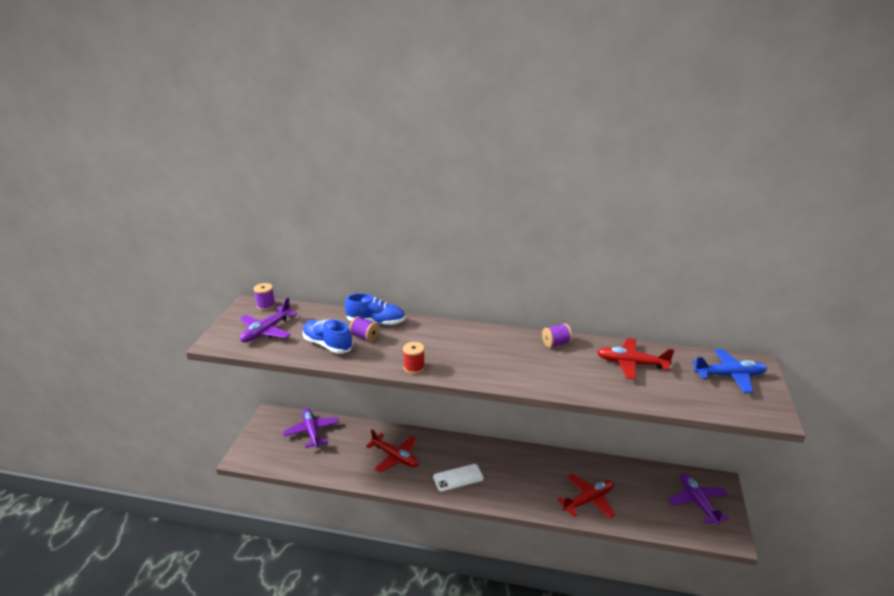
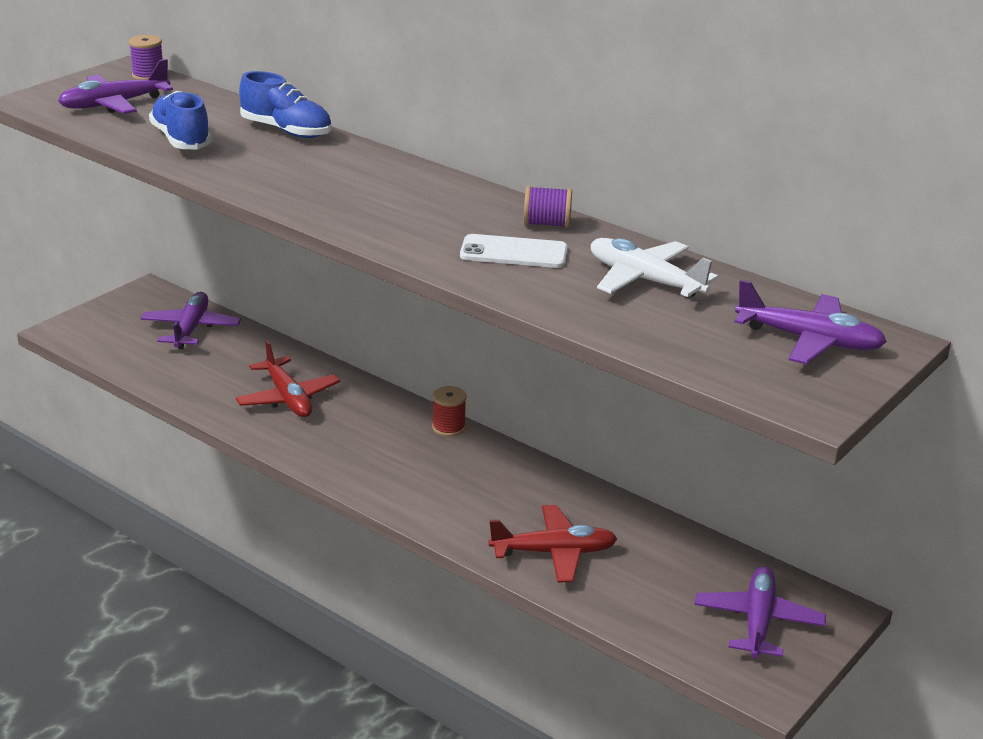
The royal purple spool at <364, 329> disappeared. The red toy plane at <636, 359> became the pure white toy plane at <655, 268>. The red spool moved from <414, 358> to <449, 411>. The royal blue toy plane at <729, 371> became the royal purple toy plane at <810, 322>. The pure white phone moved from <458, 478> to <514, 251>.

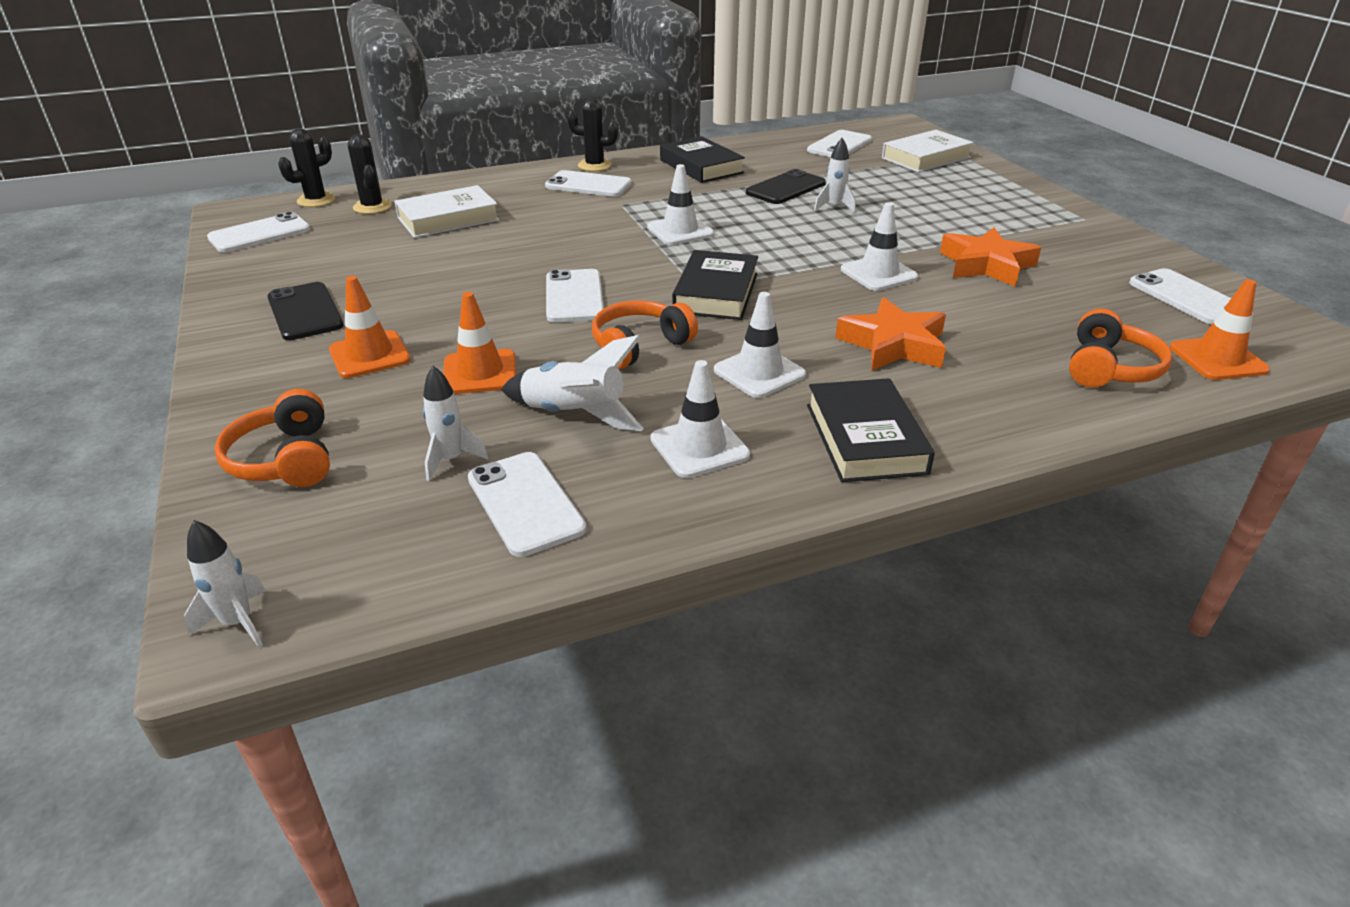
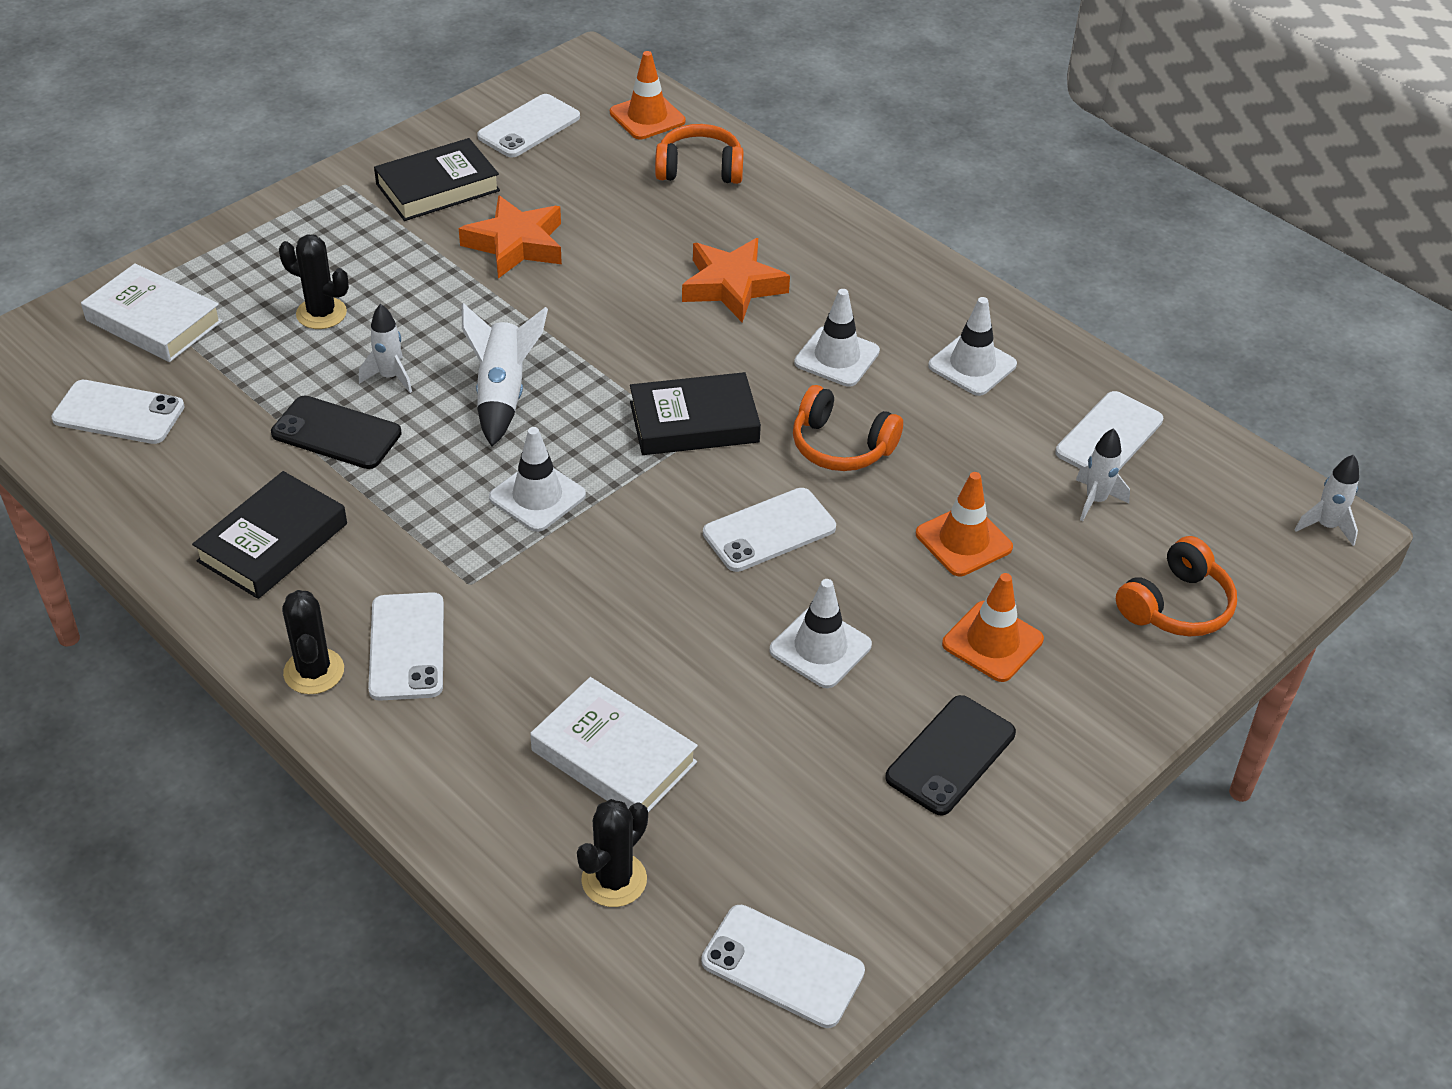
The jet-black cactus moved from <306, 168> to <314, 281>. The pure white traffic cone moved from <880, 246> to <820, 633>. The pure white toy rocket moved from <572, 383> to <504, 375>. The jet-black hardback moved from <871, 430> to <437, 179>.

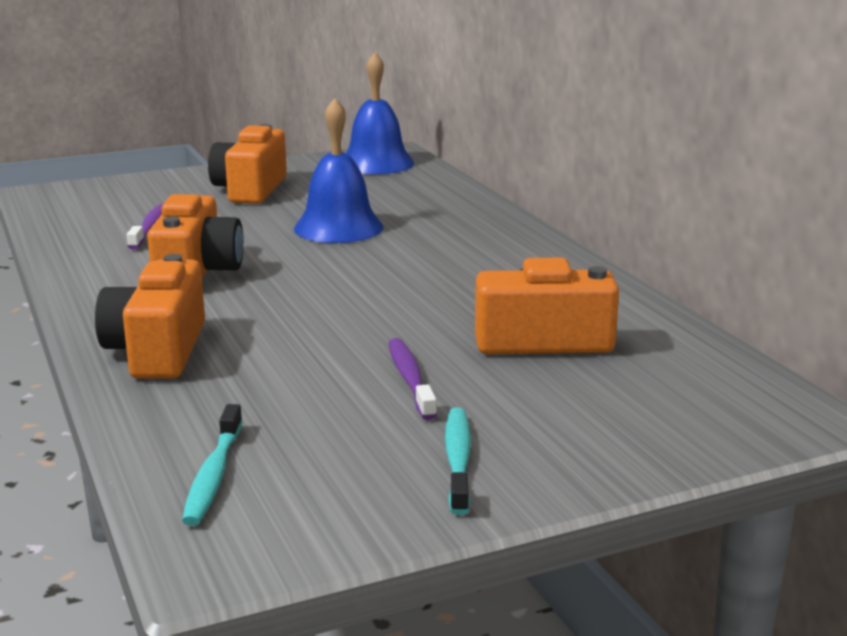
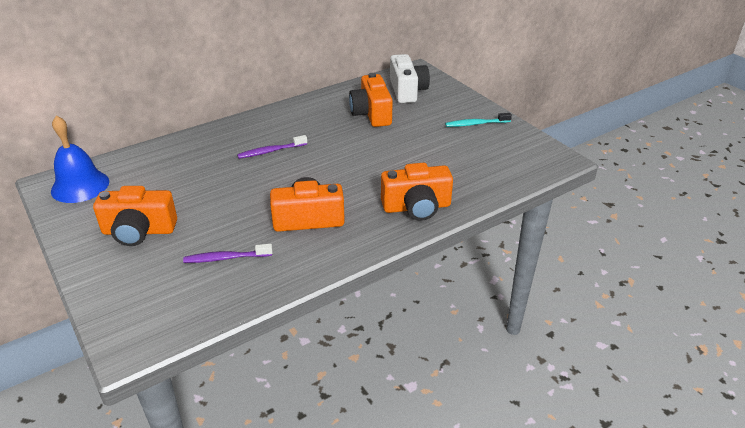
The royal blue hand bell at <339, 170> disappeared. The royal purple toothbrush moved from <412, 379> to <272, 147>. The turquoise toothbrush at <212, 465> disappeared. The pure white camera at <410, 78> appeared.

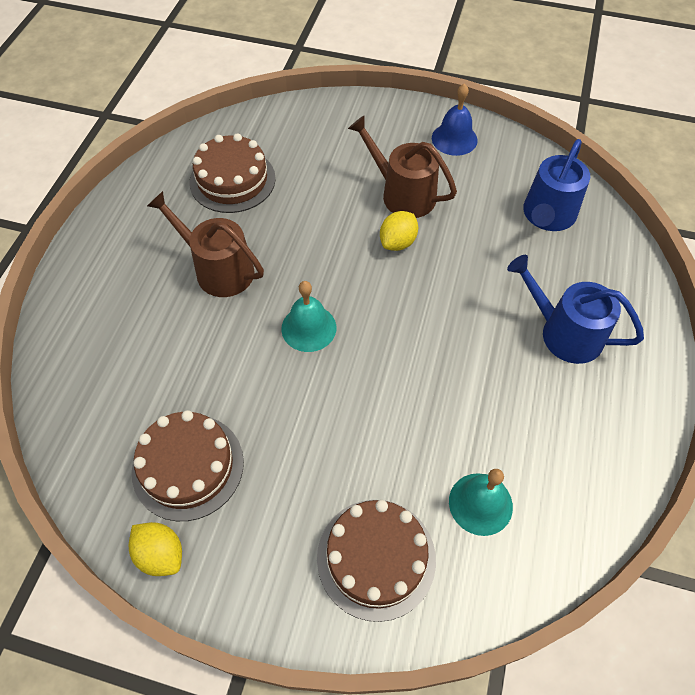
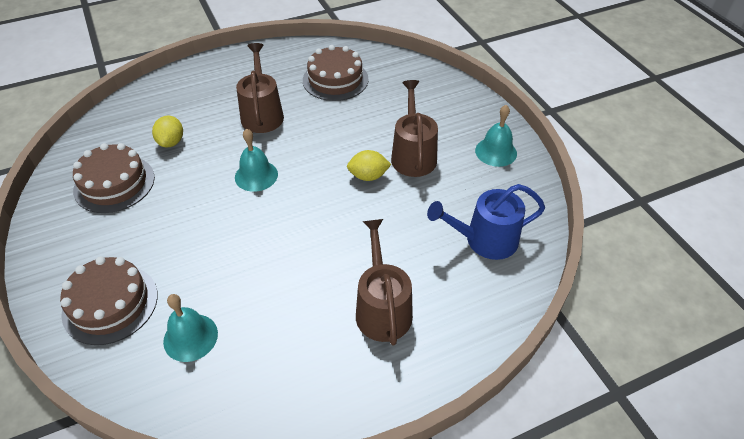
The royal blue hand bell at <455, 119> became the turquoise hand bell at <496, 136>. The royal blue watering can at <575, 309> became the brown watering can at <384, 282>. The golden citrus fruit moved from <155, 549> to <167, 131>.

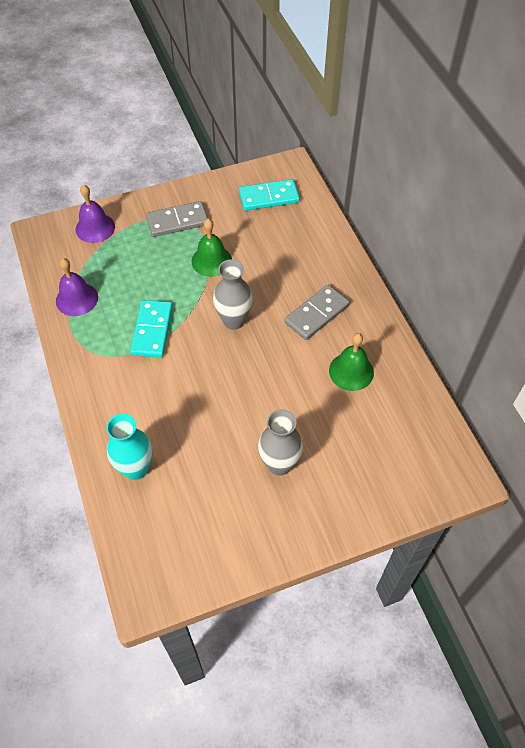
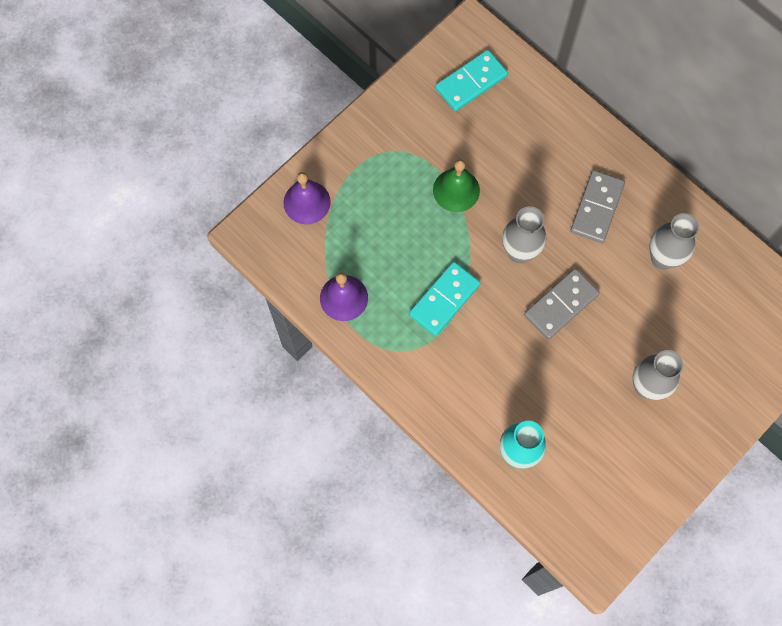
The grey domino tile moved from <177, 219> to <562, 303>. The turquoise domino tile at <151, 329> turned 60 degrees clockwise. The leaf-green hand bell at <351, 362> was replaced by the grey flower vase at <674, 241>.

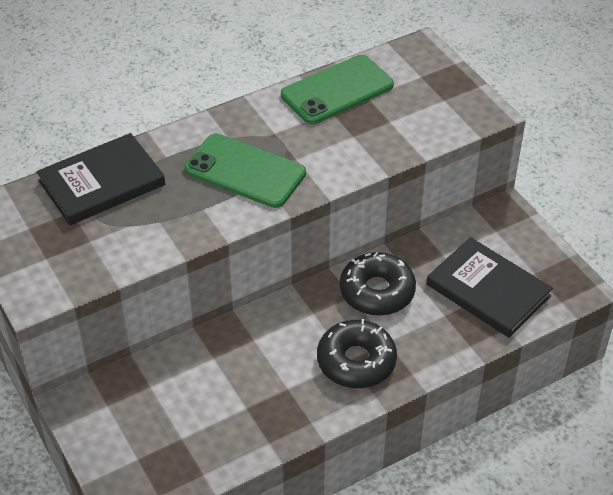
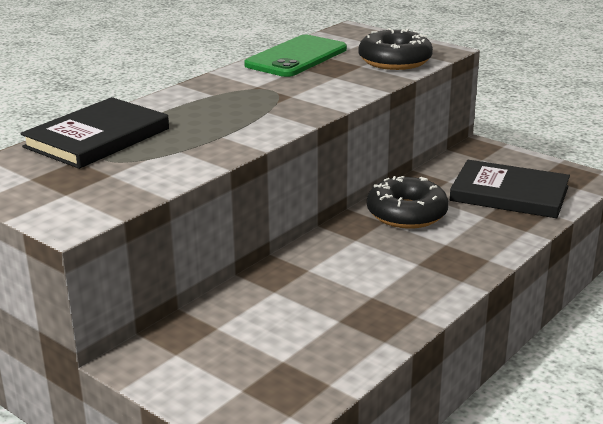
The leaf-green phone at <245, 170> disappeared. The jet-black glazed donut moved from <357, 353> to <396, 49>.

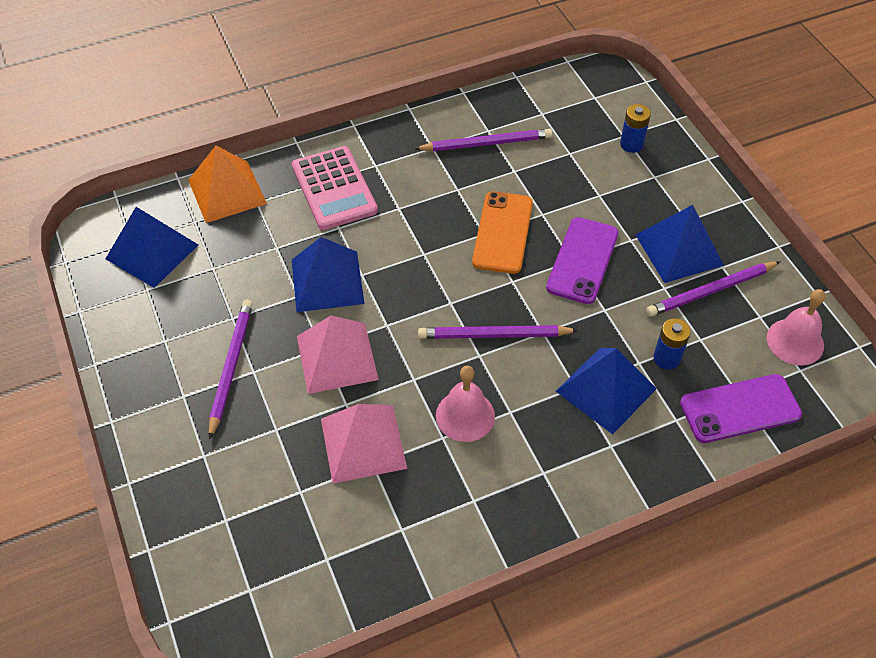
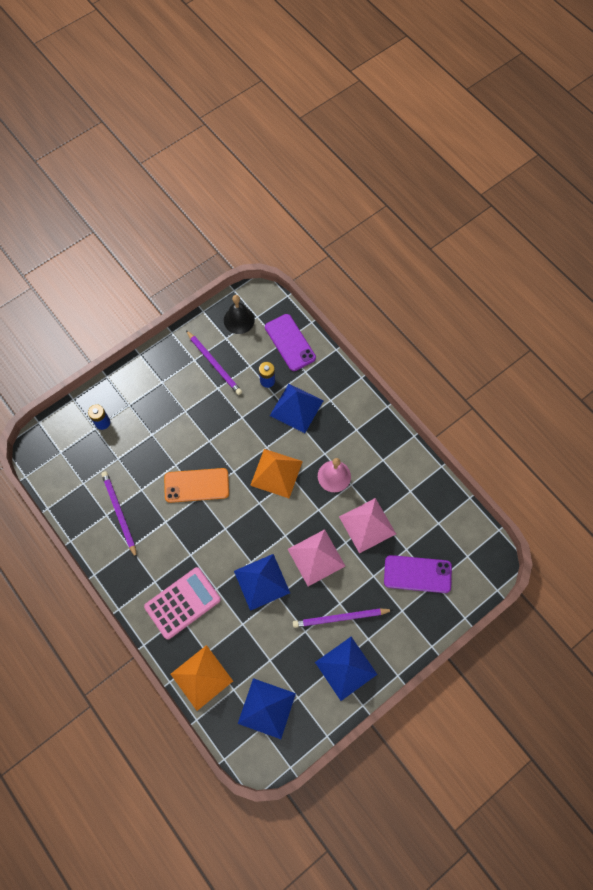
The royal blue pyramid moved from <680, 244> to <346, 669>. The royal purple phone moved from <582, 260> to <418, 574>. The rose-pink hand bell at <796, 327> became the jet-black hand bell at <239, 314>. The royal purple lead pencil at <498, 332> was replaced by the bright orange pyramid at <276, 473>.

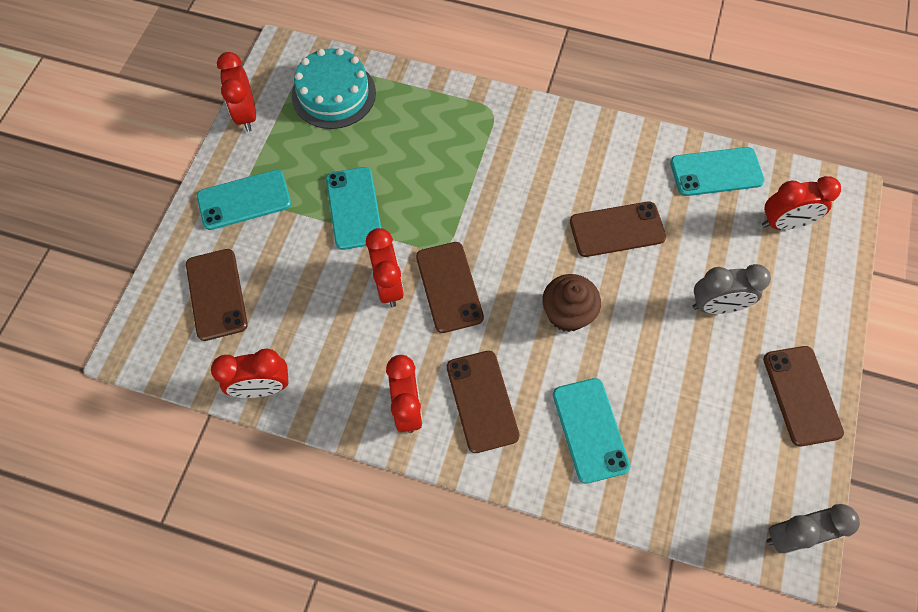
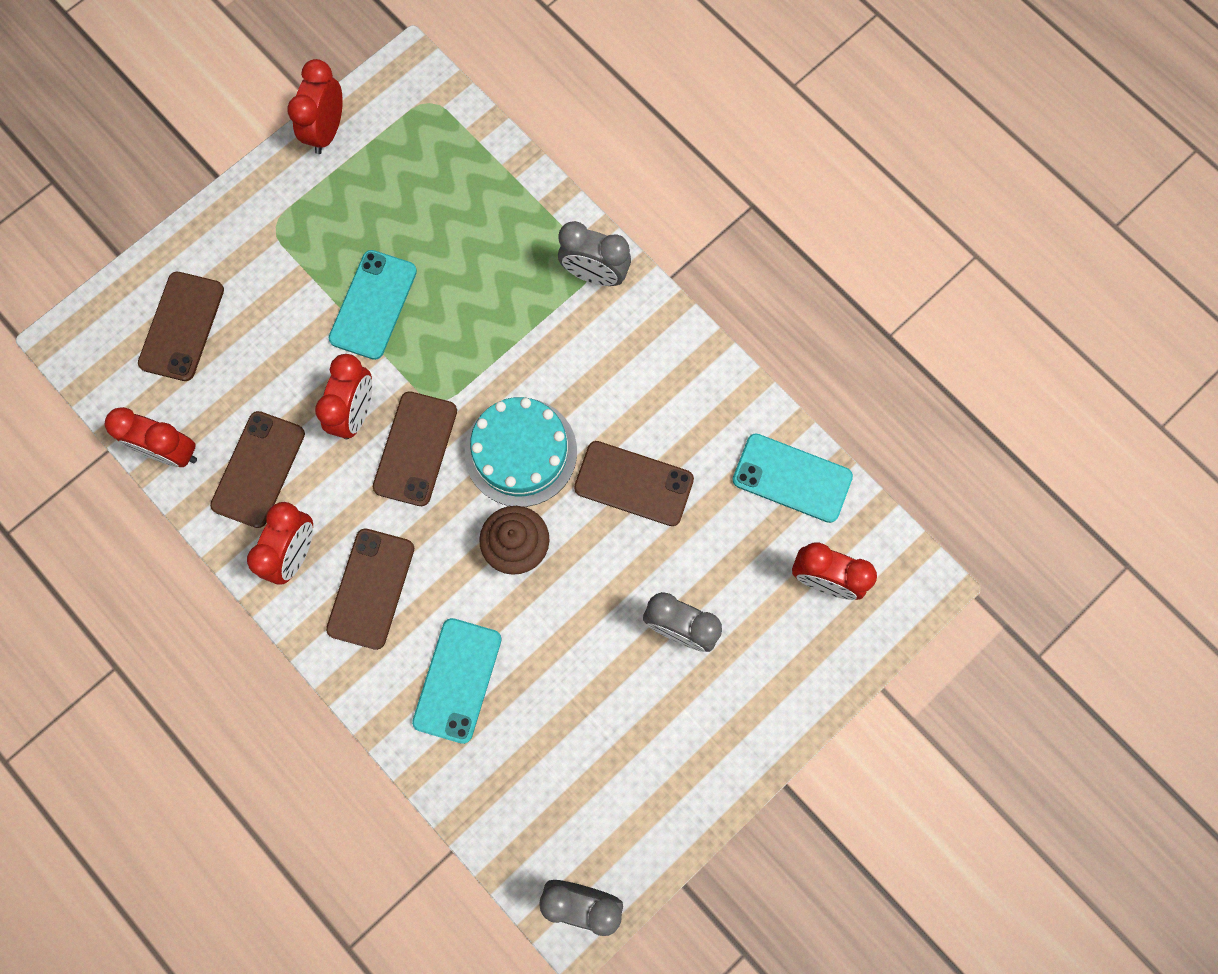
The turquoise gateau moved from <334, 88> to <521, 452>. The turquoise phone at <244, 200> disappeared. The brown phone moved from <803, 396> to <257, 469>. The grey alarm clock at <594, 253> appeared.

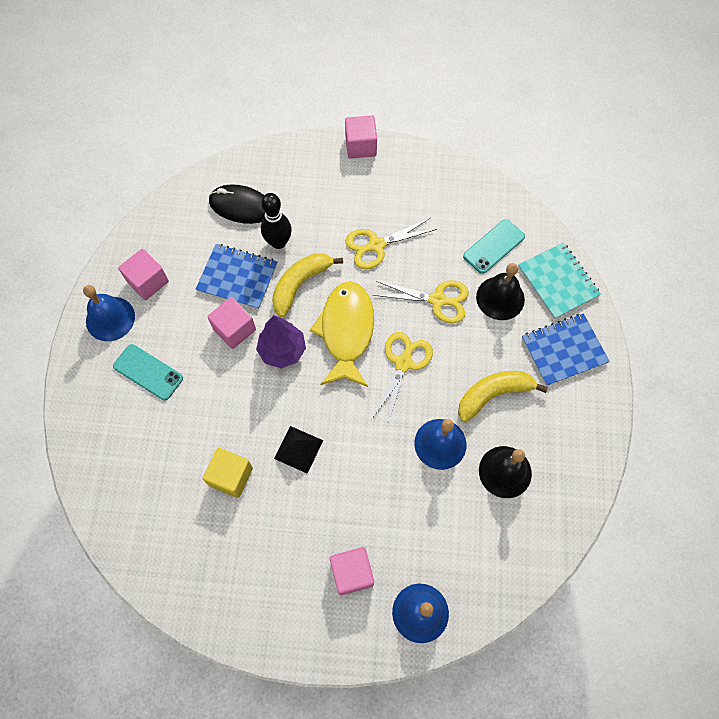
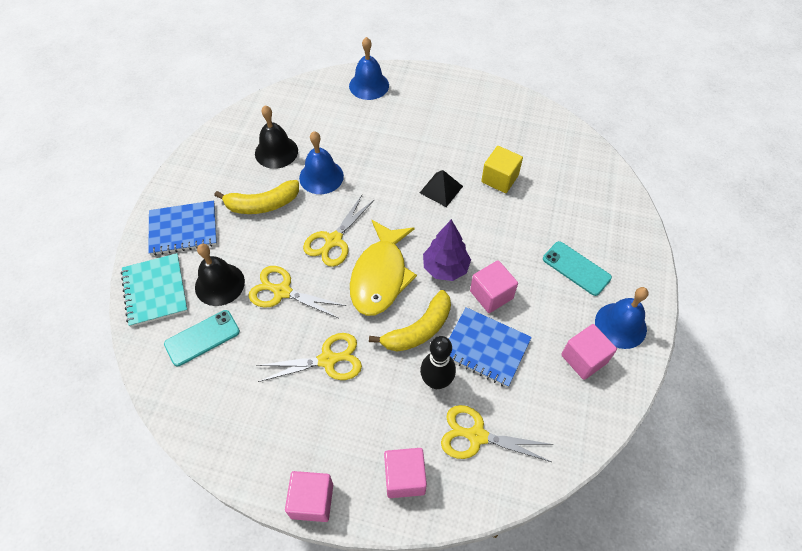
The jet-black mouse at <237, 204> was replaced by the golden pair of scissors at <497, 433>. The rose-pink cube moved from <352, 571> to <405, 473>.

